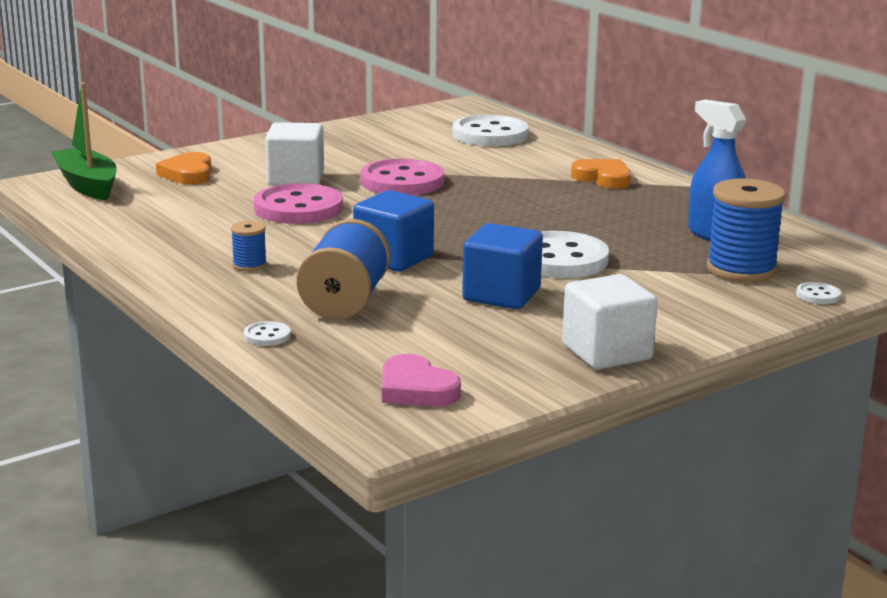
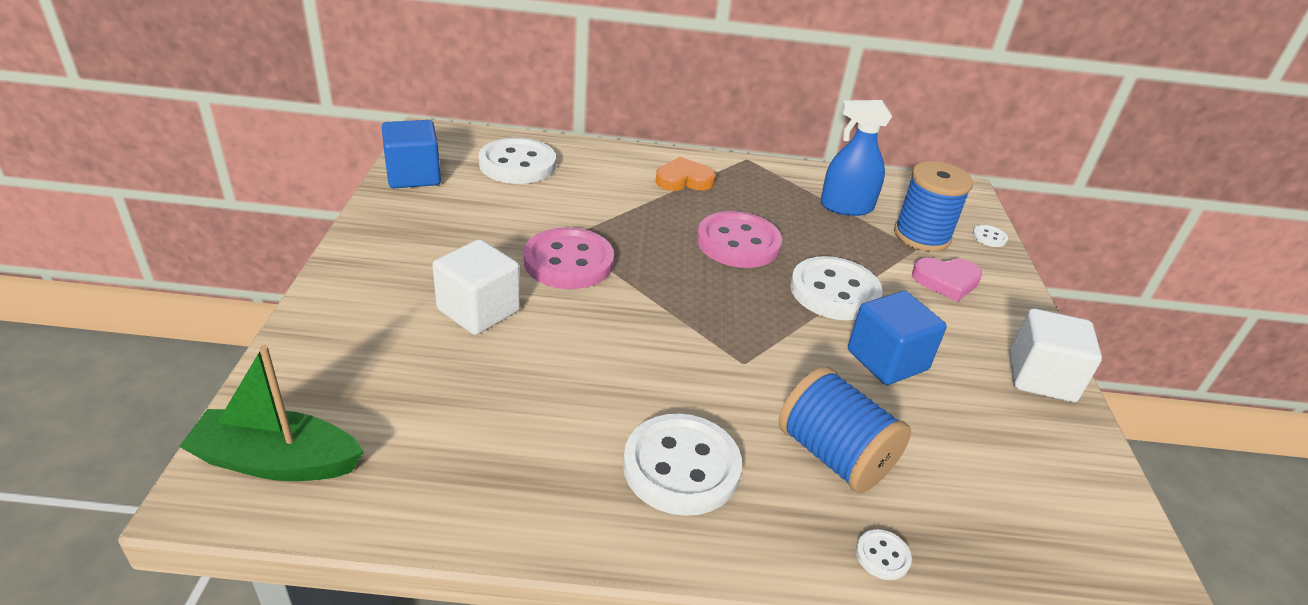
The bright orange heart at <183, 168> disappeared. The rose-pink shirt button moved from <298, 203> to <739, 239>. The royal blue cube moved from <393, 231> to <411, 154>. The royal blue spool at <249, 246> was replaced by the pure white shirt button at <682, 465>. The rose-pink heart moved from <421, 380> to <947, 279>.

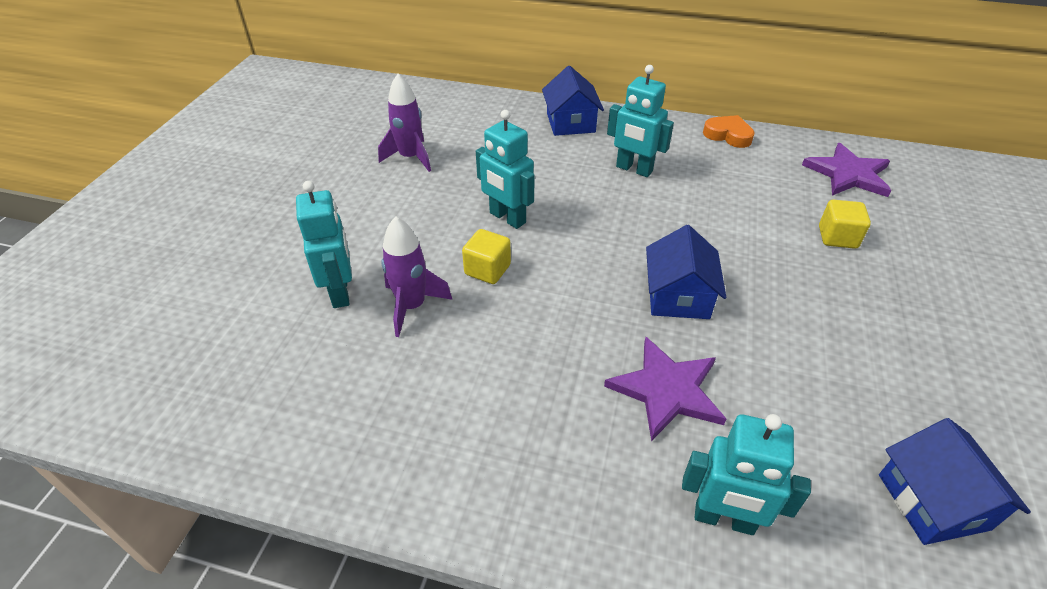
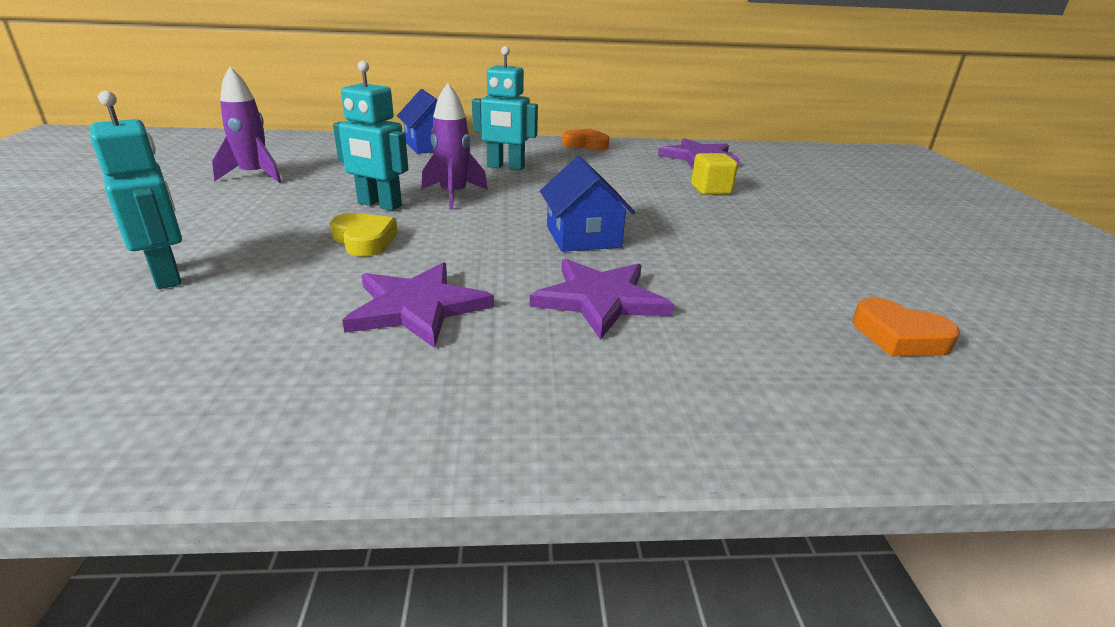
The royal purple toy rocket moved from <417, 276> to <455, 146>. The golden cube at <486, 256> was replaced by the golden heart at <364, 234>. The turquoise robot at <746, 474> disappeared. The royal blue house at <955, 481> was replaced by the bright orange heart at <906, 327>. The royal purple five-pointed star at <418, 305> appeared.

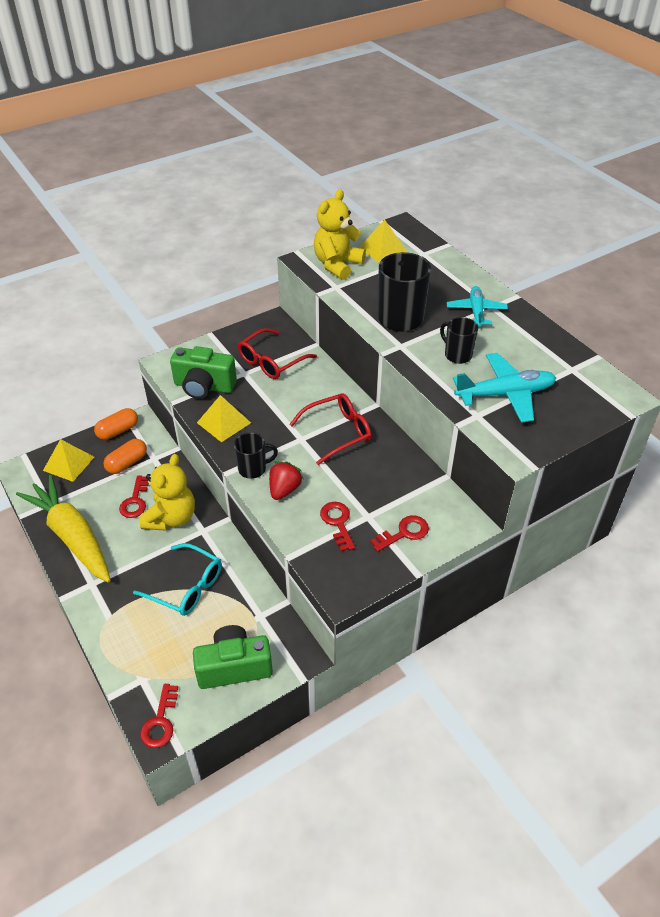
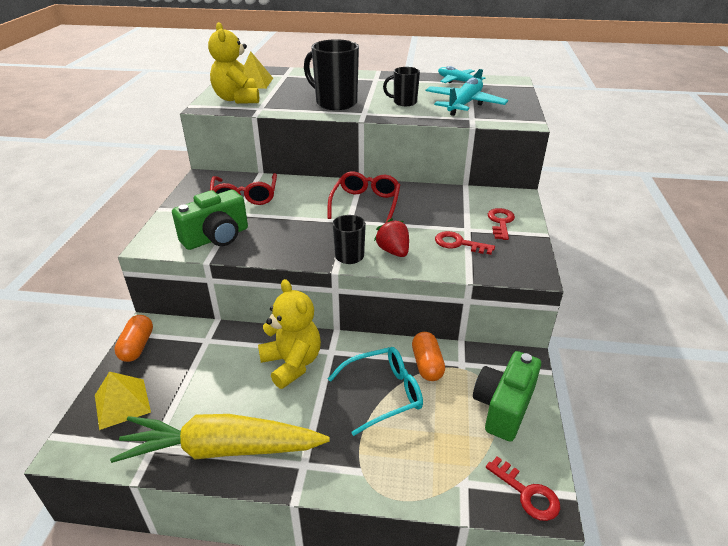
The turquoise toy plane moved from <477, 306> to <461, 74>. The golden pyramid at <224, 418> disappeared. The bright orange capsule moved from <125, 456> to <428, 356>. The red latchkey at <134, 496> disappeared.

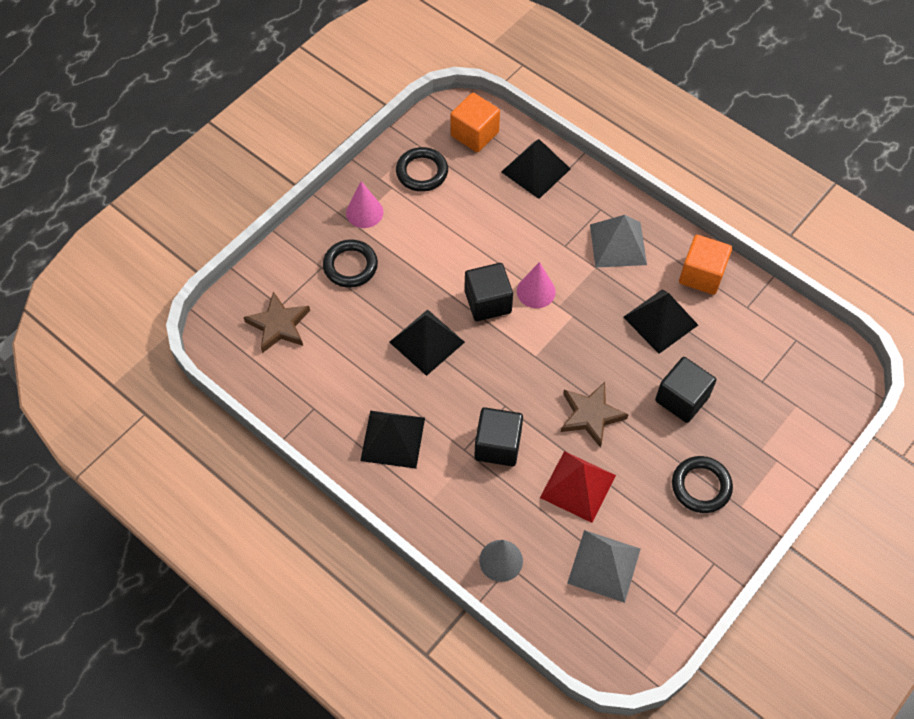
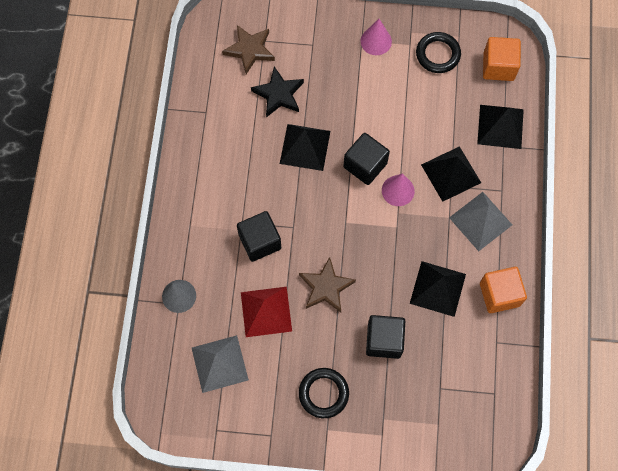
The jet-black ring at <350, 263> disappeared. The jet-black pyramid moved from <392, 440> to <451, 174>. The jet-black five-pointed star at <277, 92> appeared.

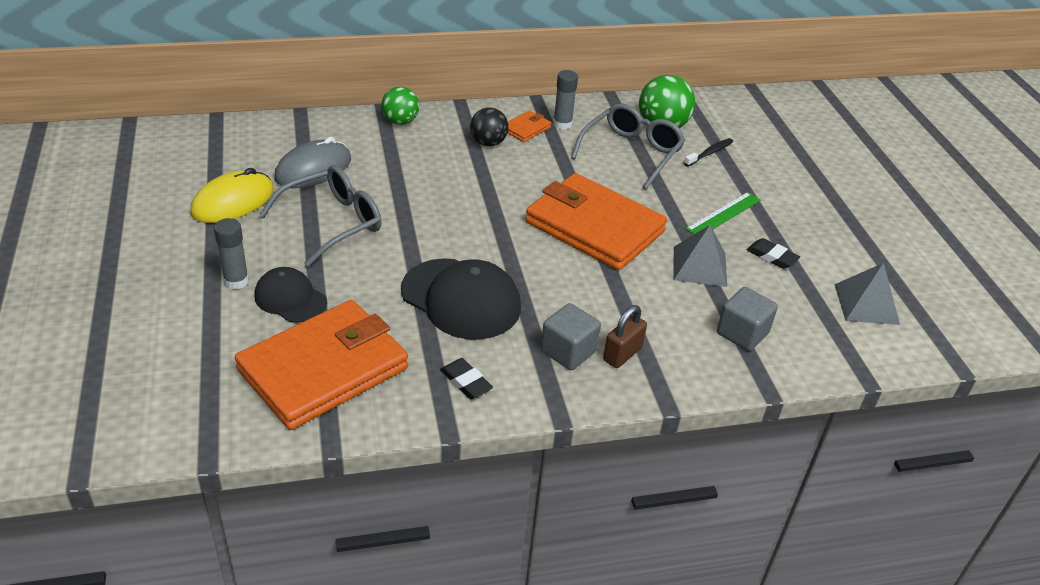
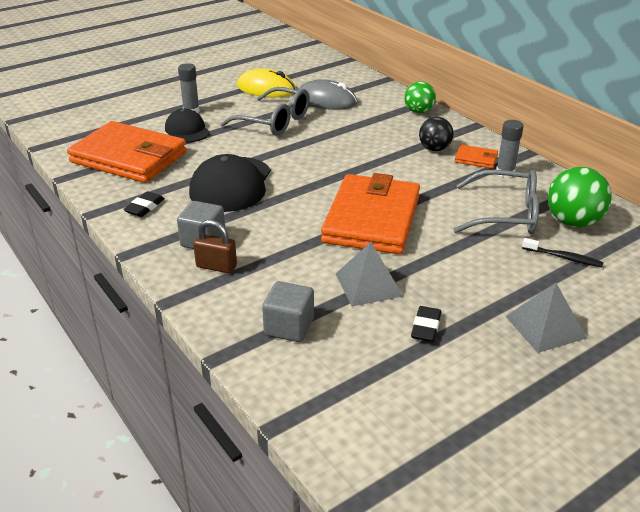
The leaf-green straightedge at <723, 213> disappeared. The grey pyramid moved from <867, 294> to <546, 318>. The jet-black peaked cap at <290, 295> turned 45 degrees counterclockwise.

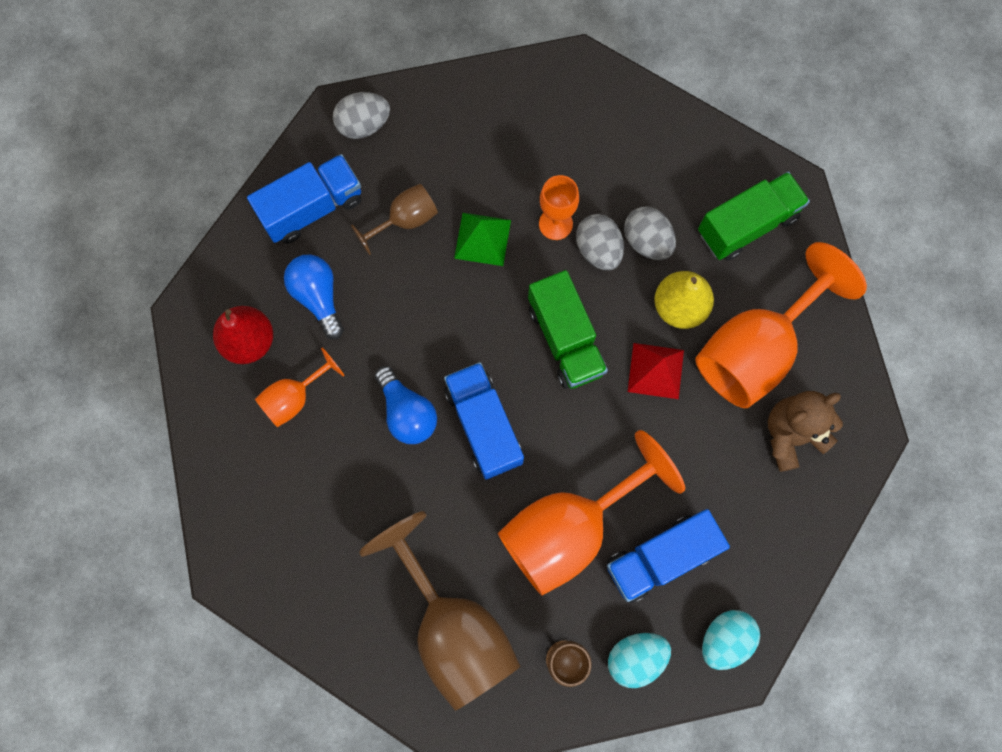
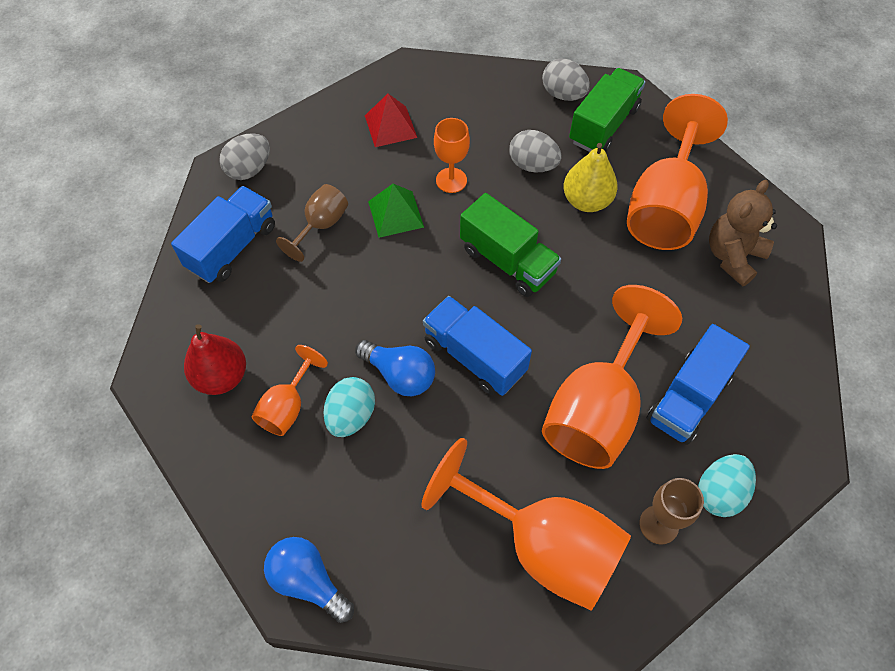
The grey toy egg moved from <600, 242> to <566, 79>. The royal blue light bulb moved from <314, 297> to <309, 580>. The red pyramid moved from <656, 371> to <391, 120>. The brown chalice at <440, 611> became the bright orange chalice at <526, 524>. The turquoise toy egg moved from <731, 640> to <349, 407>.

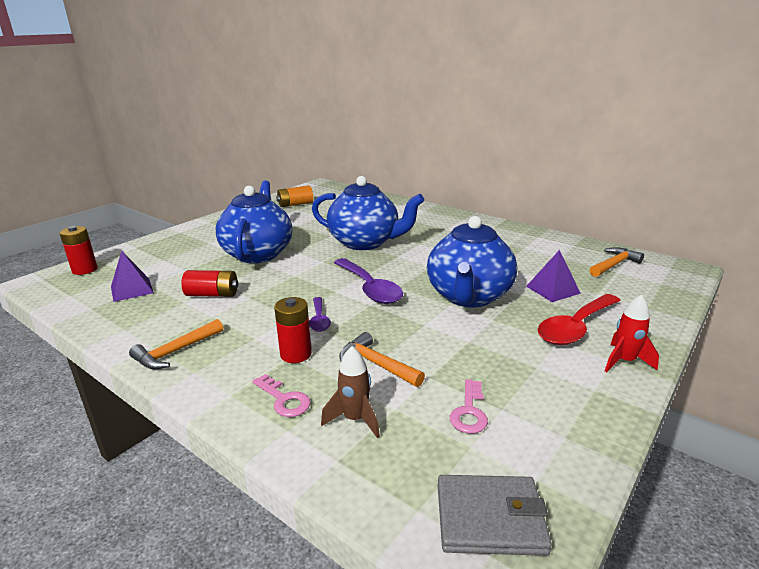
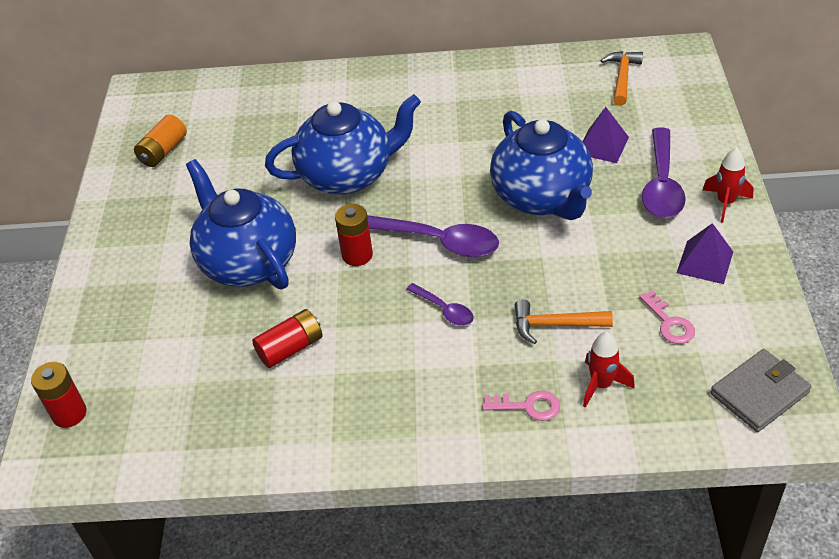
The royal purple pyramid moved from <132, 276> to <704, 253>. The red spoon at <579, 319> became the royal purple spoon at <664, 172>. The red AA battery moved from <293, 330> to <354, 235>. The bright orange carpenter's hammer at <176, 344> disappeared. The brown toy rocket at <350, 392> became the red toy rocket at <609, 370>.

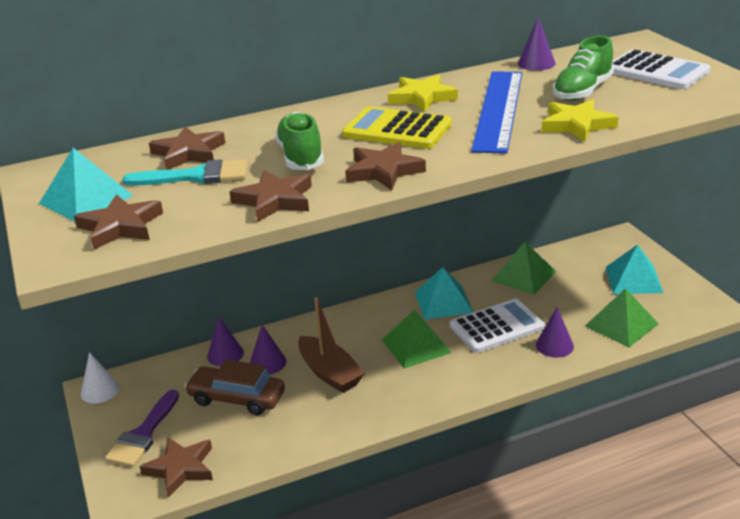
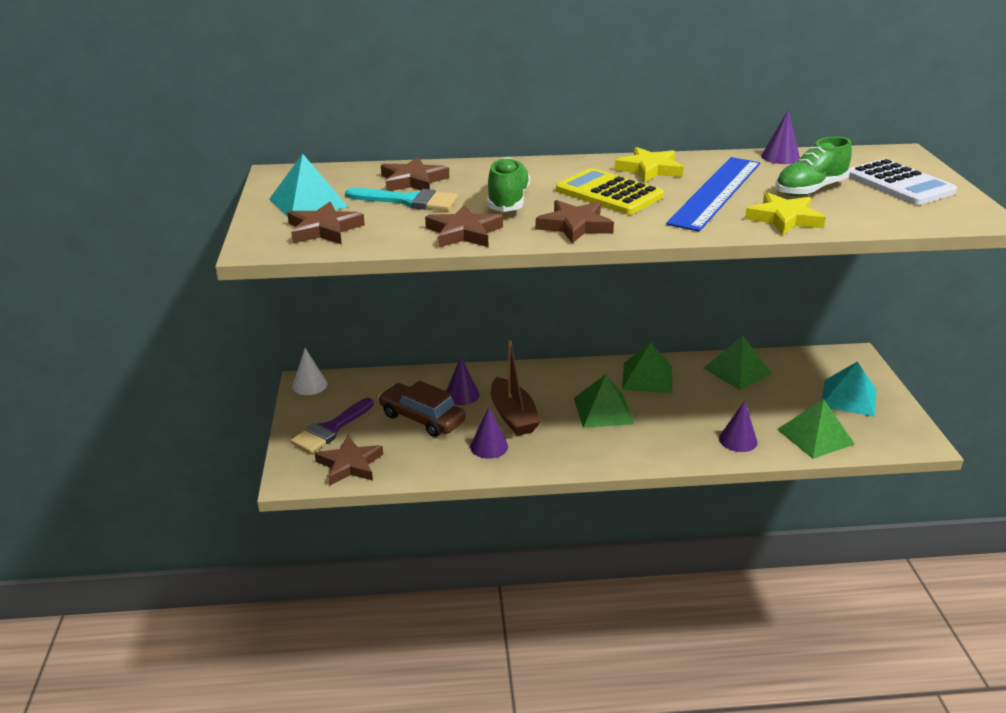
The turquoise pyramid at <444, 293> became the leaf-green pyramid at <647, 368>. The pure white pocket calculator at <497, 326> disappeared. The royal purple solid cone moved from <225, 341> to <489, 433>.

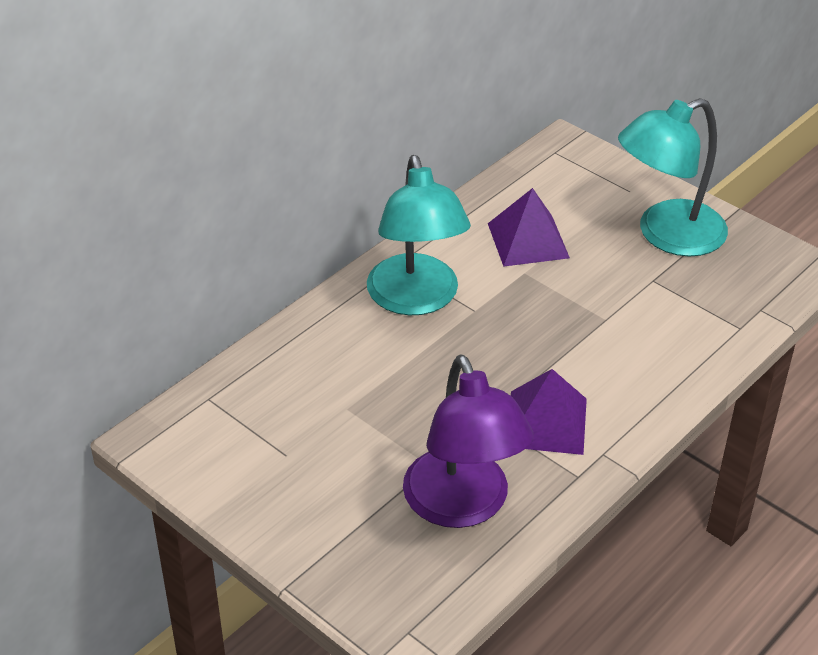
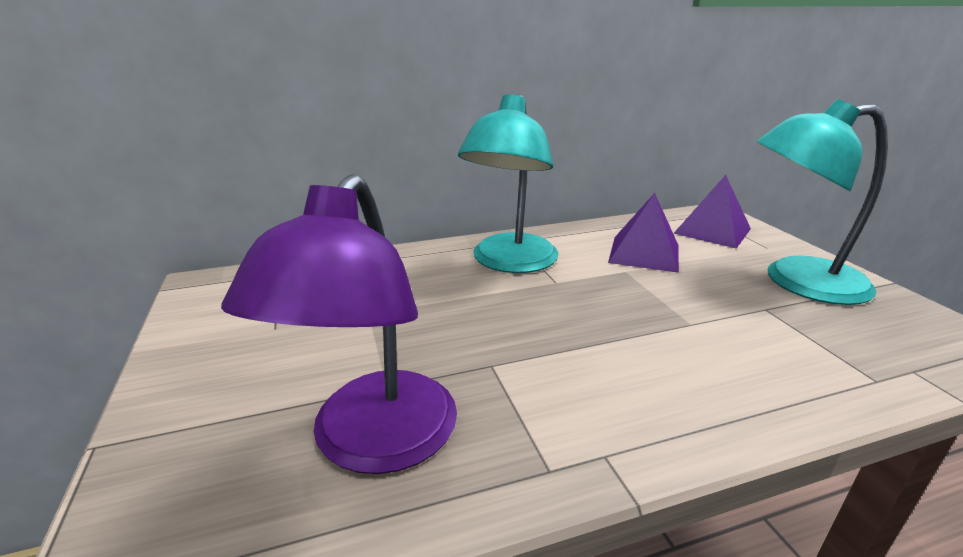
The royal purple pyramid moved from <549, 412> to <712, 212>.

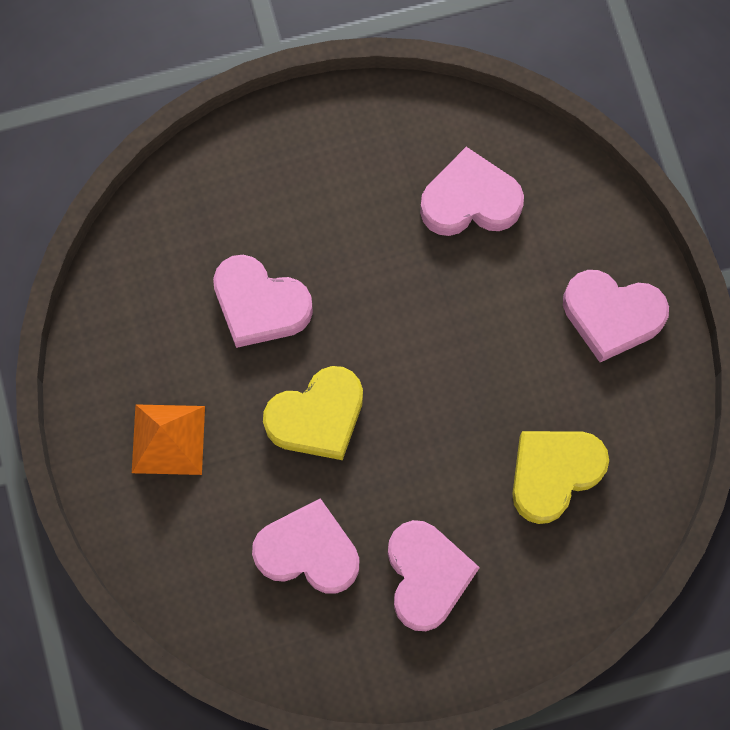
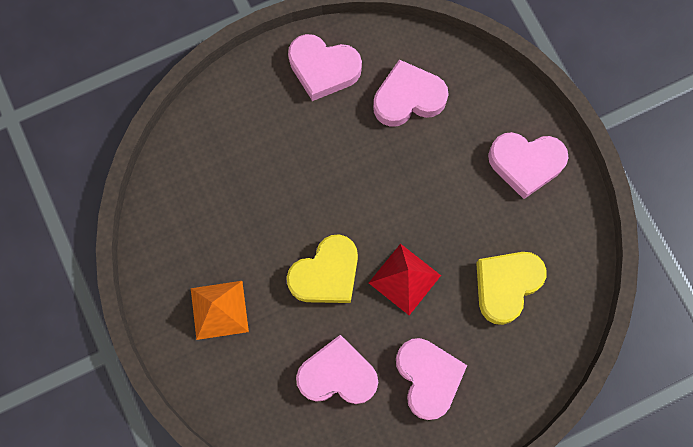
The rose-pink heart moved from <263, 301> to <325, 67>. The red pyramid at <405, 279> appeared.

